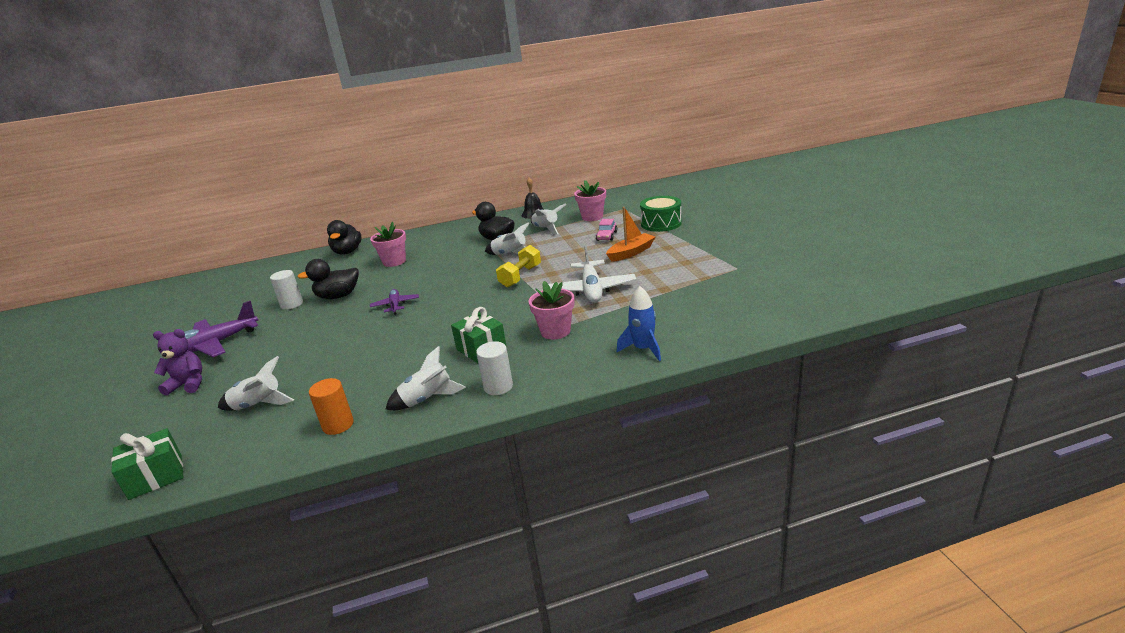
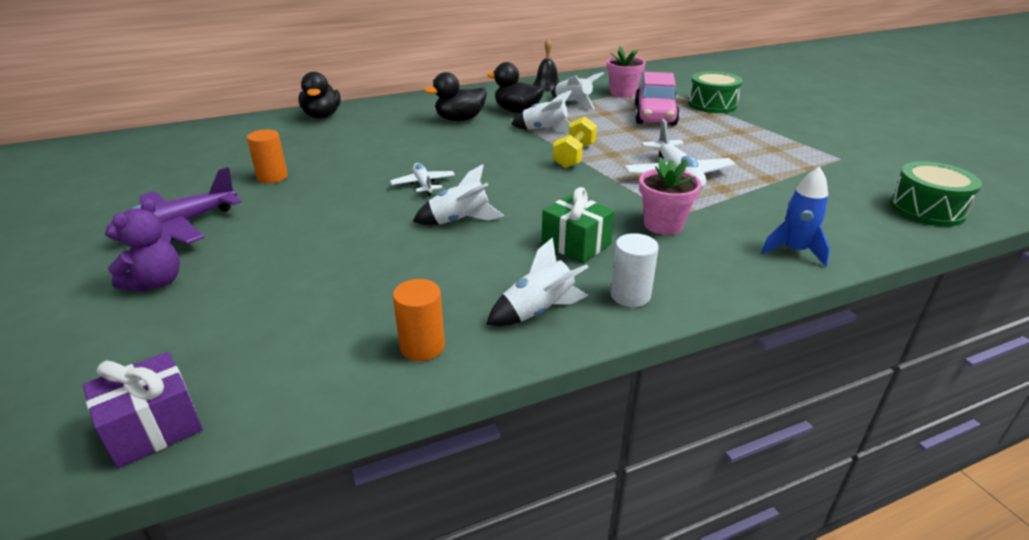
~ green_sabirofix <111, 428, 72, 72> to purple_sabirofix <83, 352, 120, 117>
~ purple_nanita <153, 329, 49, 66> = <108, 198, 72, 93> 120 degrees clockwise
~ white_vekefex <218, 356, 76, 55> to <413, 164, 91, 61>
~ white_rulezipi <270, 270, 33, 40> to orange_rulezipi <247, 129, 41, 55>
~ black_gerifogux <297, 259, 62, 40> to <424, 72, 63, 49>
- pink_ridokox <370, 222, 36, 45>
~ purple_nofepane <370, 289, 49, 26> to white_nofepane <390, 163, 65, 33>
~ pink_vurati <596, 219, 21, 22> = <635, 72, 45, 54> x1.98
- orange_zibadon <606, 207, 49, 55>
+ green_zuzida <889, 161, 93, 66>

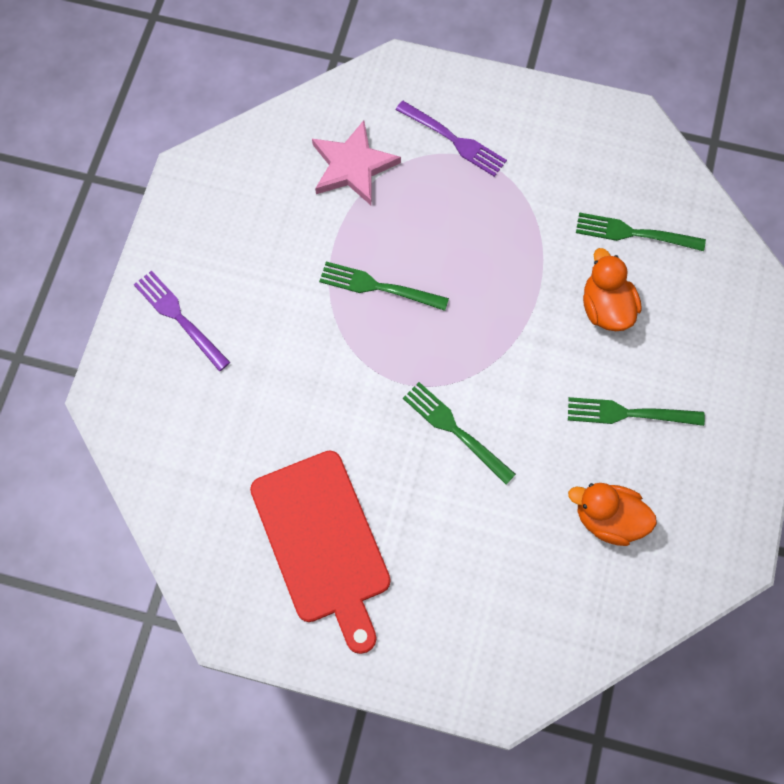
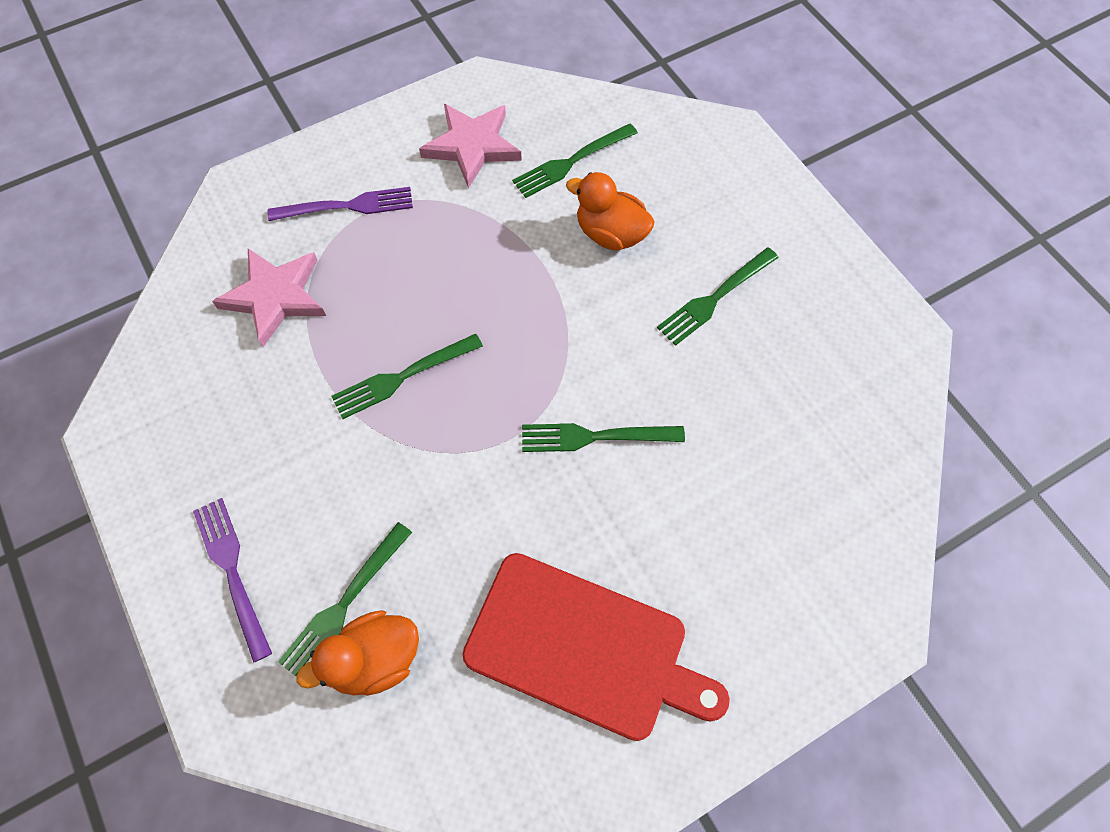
~ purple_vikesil <133, 270, 97, 101> = <193, 498, 79, 165> 60 degrees clockwise
~ orange_gerifogux <568, 483, 89, 63> to <297, 610, 122, 86>
+ green_vikesil <278, 522, 134, 154>
+ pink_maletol <419, 104, 103, 85>

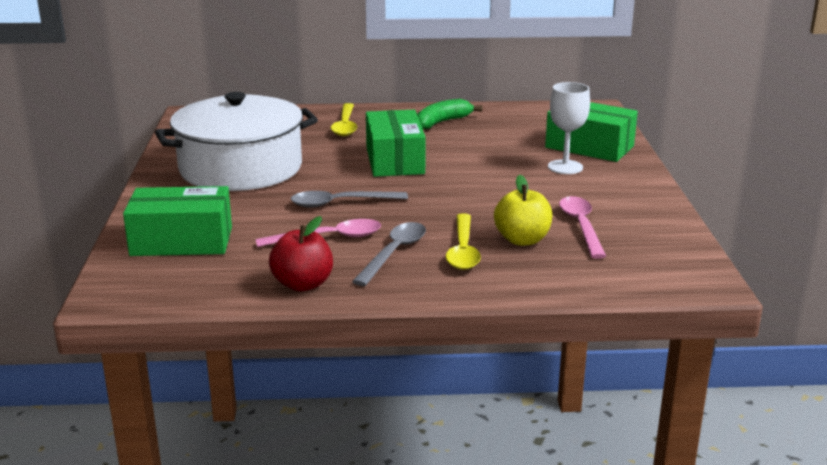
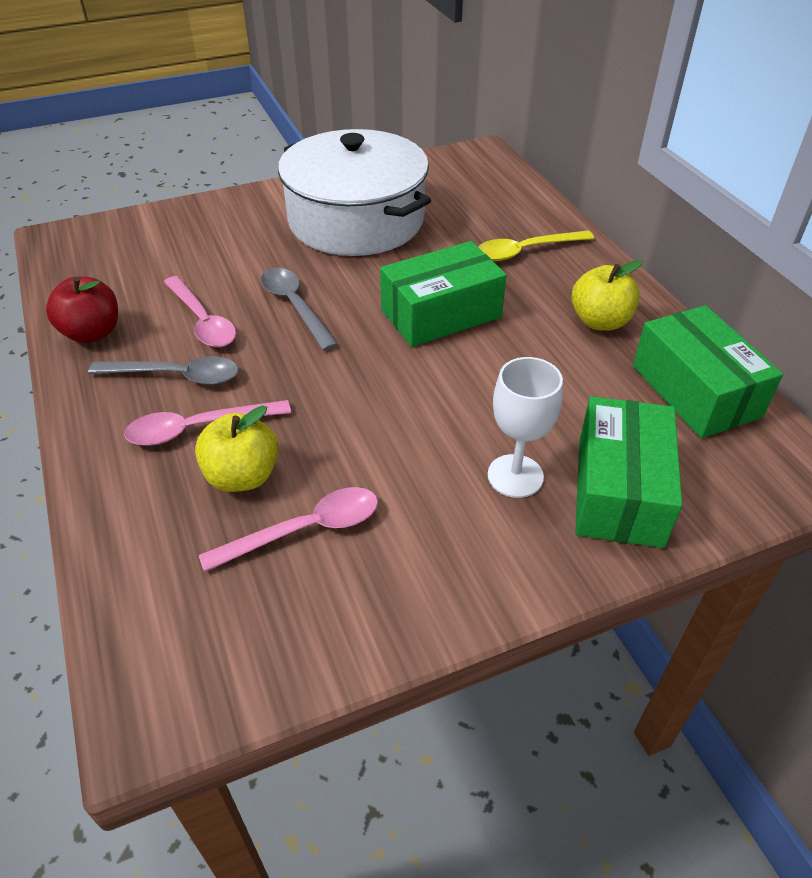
~ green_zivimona <123, 186, 109, 70> to <633, 305, 150, 133>
~ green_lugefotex <417, 99, 65, 30> to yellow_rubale <571, 260, 72, 71>
~ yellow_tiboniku <446, 213, 35, 57> to pink_tiboniku <124, 400, 167, 46>

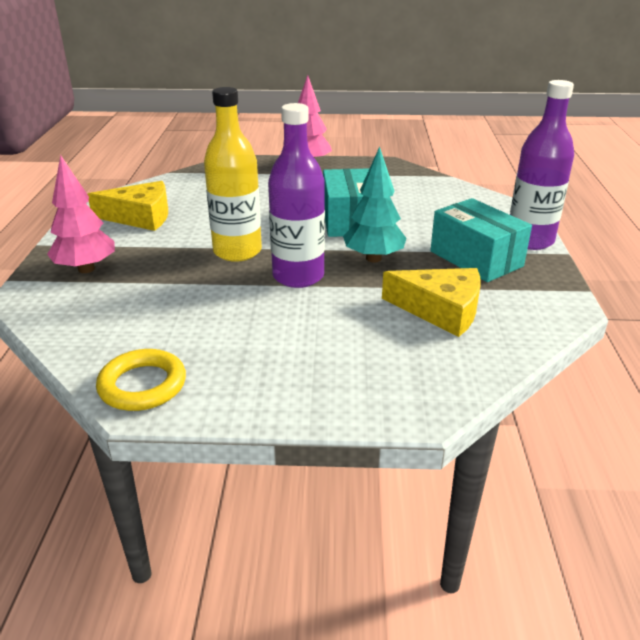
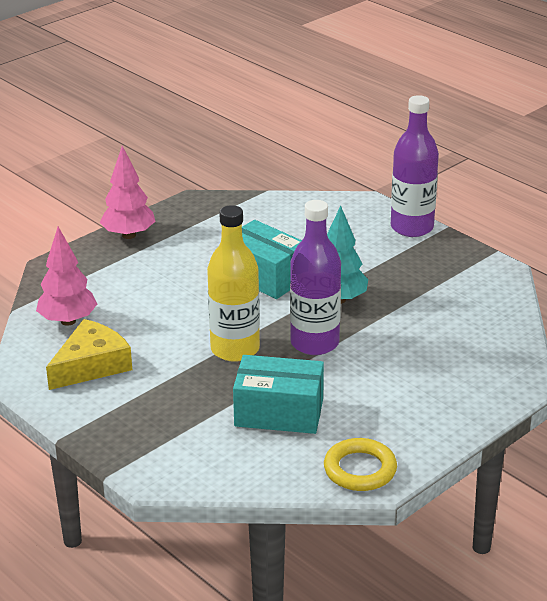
~ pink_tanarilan <47, 155, 68, 118> to <36, 227, 61, 99>
- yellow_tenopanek <382, 268, 99, 69>
~ turquoise_zivimona <430, 198, 102, 84> to <233, 355, 91, 79>

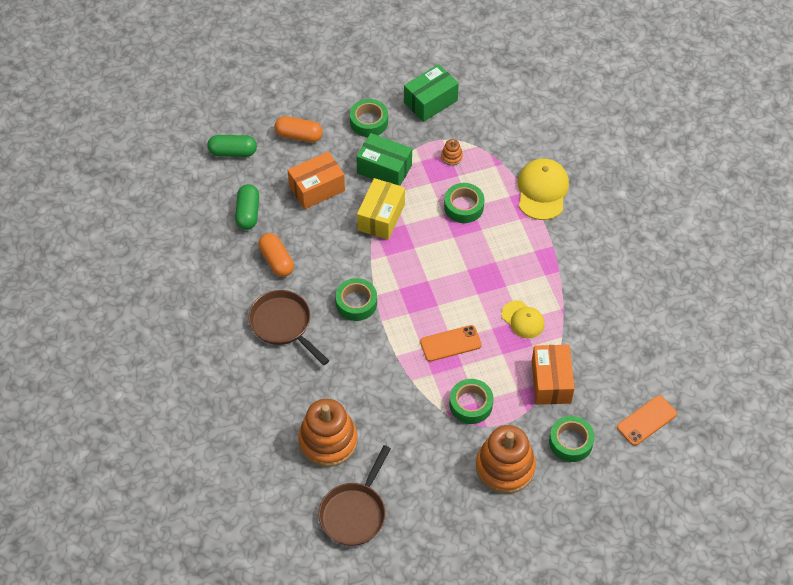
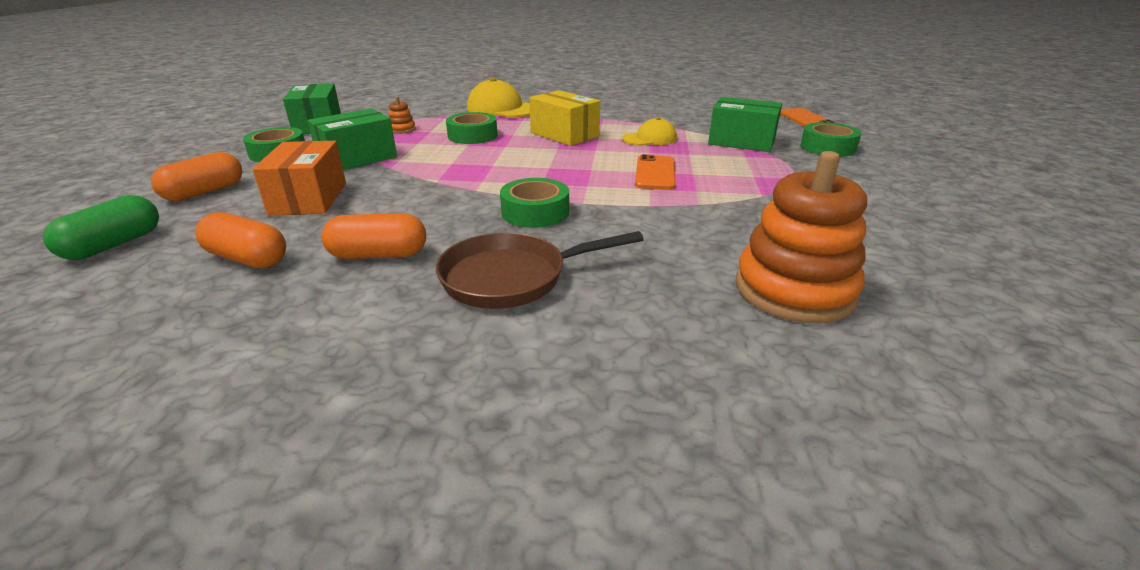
~ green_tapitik <235, 184, 24, 46> to orange_tapitik <195, 212, 91, 56>
- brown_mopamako <318, 445, 73, 101>
~ yellow_zivimona <357, 178, 48, 62> to <529, 90, 71, 56>
- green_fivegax <450, 379, 43, 45>
- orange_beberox <476, 425, 60, 69>
~ orange_zivimona <532, 345, 43, 60> to green_zivimona <708, 97, 74, 55>

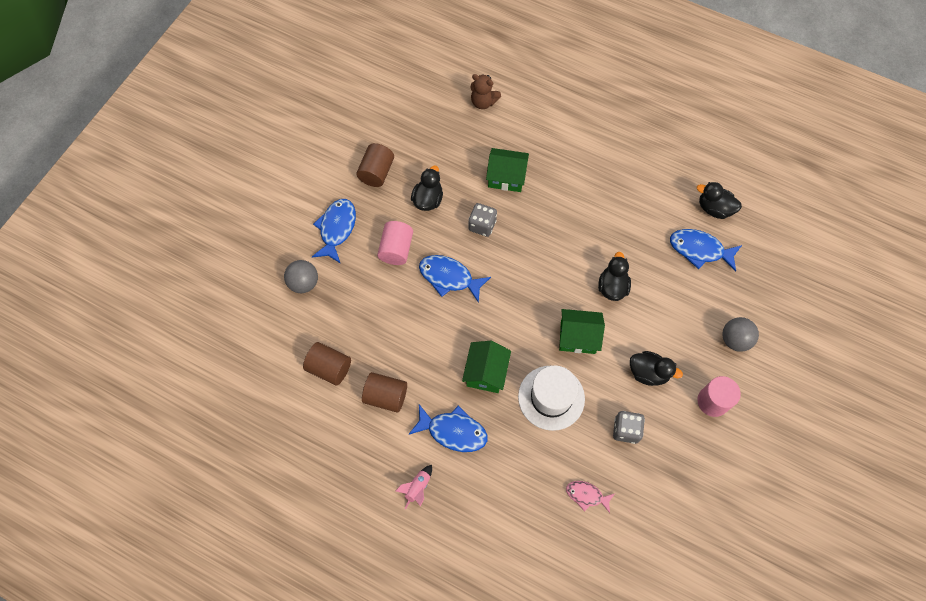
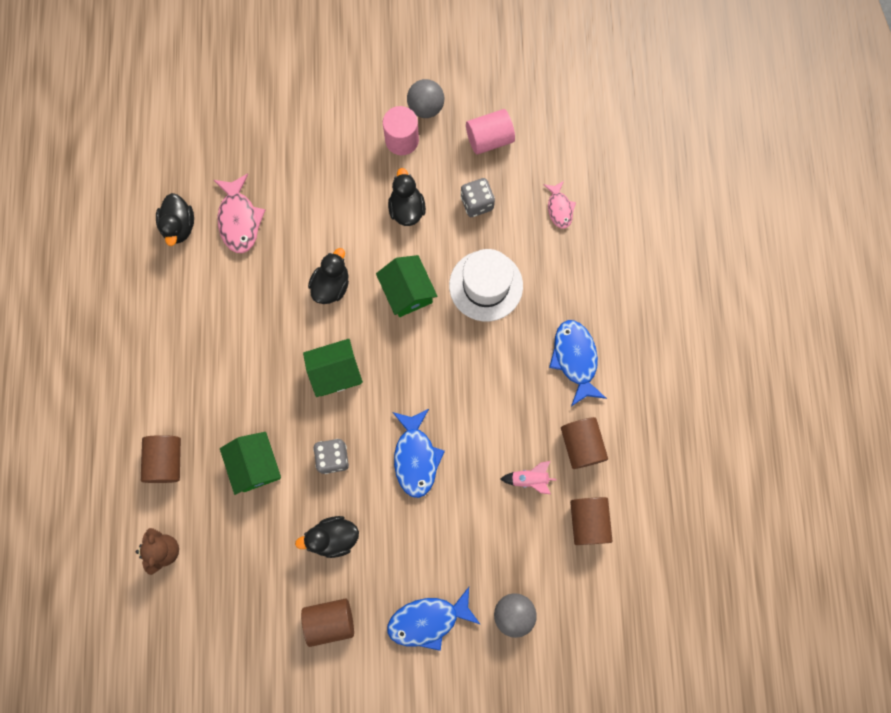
~ pink_rulezipi <377, 221, 36, 44> to <466, 109, 49, 45>
~ pink_vekefex <396, 465, 36, 44> to <500, 461, 57, 33>
~ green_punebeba <462, 341, 49, 52> to <303, 339, 60, 58>
~ black_gerifogux <598, 252, 33, 49> = <308, 248, 41, 56> 135 degrees clockwise
~ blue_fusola <670, 229, 72, 43> to pink_fusola <214, 174, 51, 79>
~ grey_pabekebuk <722, 317, 37, 35> to <407, 79, 37, 39>
+ brown_rulezipi <141, 435, 40, 48>

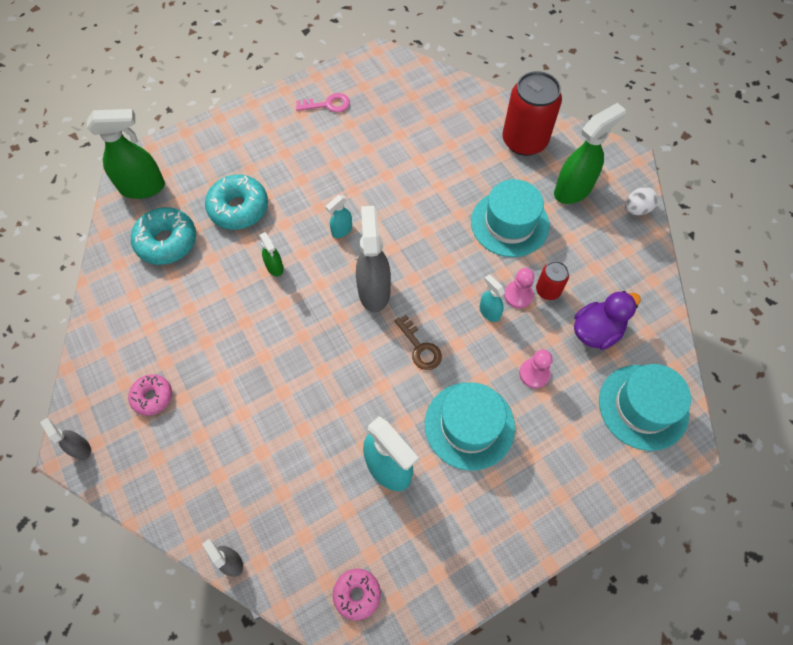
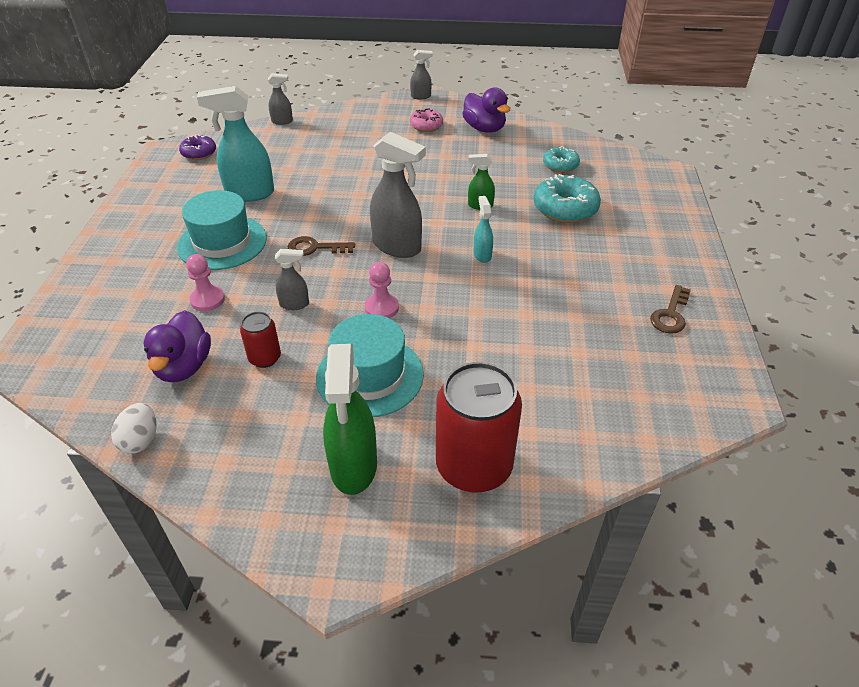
- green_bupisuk <87, 109, 78, 90>
~ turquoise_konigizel <131, 207, 65, 58> = <543, 146, 37, 27> x0.60
~ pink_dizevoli <296, 93, 54, 20> to brown_dizevoli <650, 285, 41, 49>
~ pink_konigizel <333, 569, 48, 52> to purple_konigizel <179, 134, 37, 26>
~ turquoise_bupisuk <479, 274, 26, 48> to grey_bupisuk <275, 249, 34, 61>
~ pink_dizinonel <504, 268, 31, 40> to <365, 262, 34, 56>
- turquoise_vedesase <599, 364, 92, 87>
~ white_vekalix <625, 187, 33, 28> to <111, 403, 46, 51>
+ purple_gerifogux <462, 87, 48, 46>

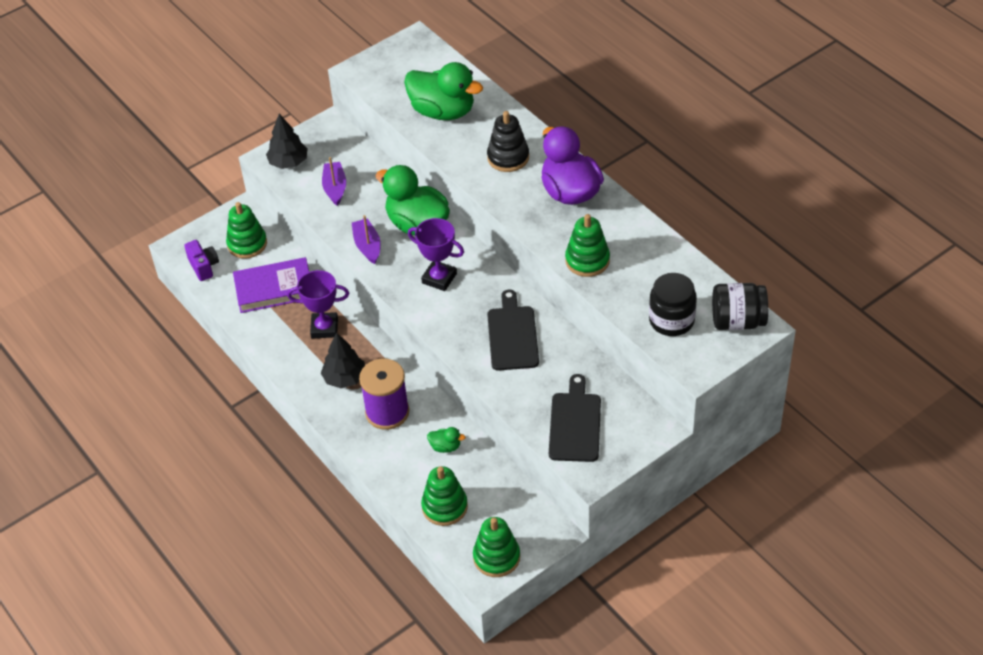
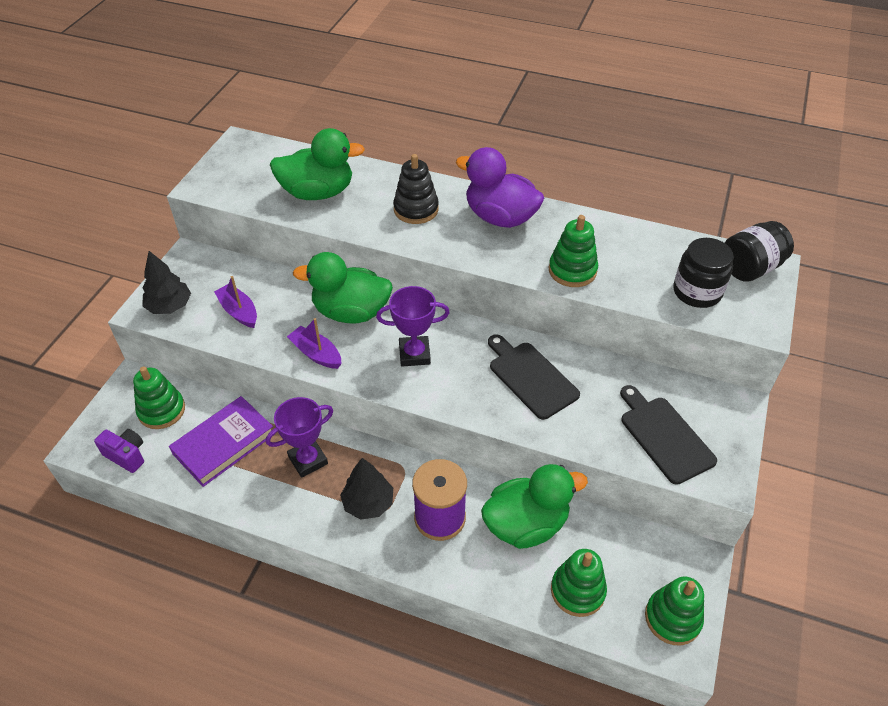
~ green_gerifogux <427, 427, 39, 26> = <481, 464, 107, 85> x2.36

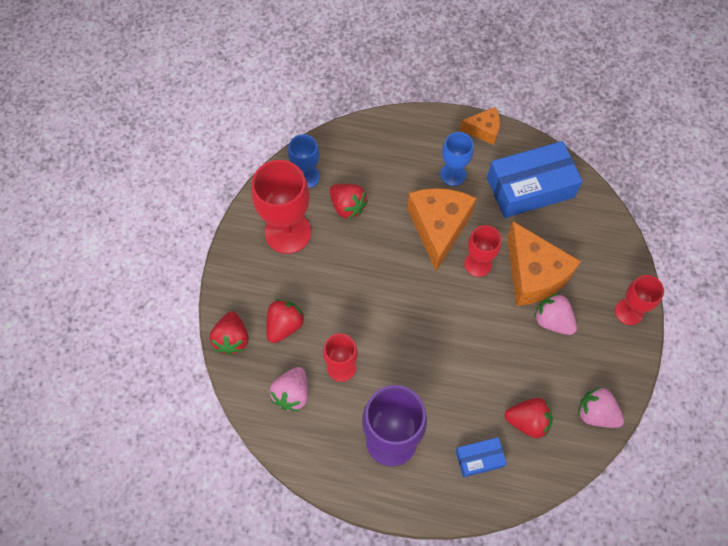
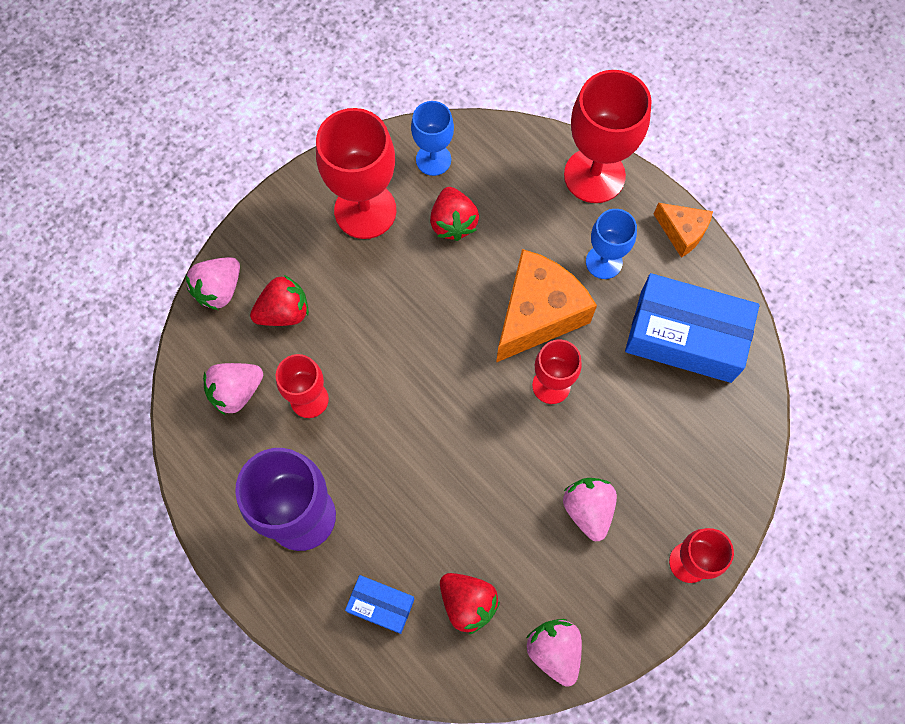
~ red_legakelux <210, 312, 38, 43> to pink_legakelux <185, 257, 55, 53>
- orange_tenopanek <507, 221, 74, 85>
+ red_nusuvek <564, 70, 88, 133>

